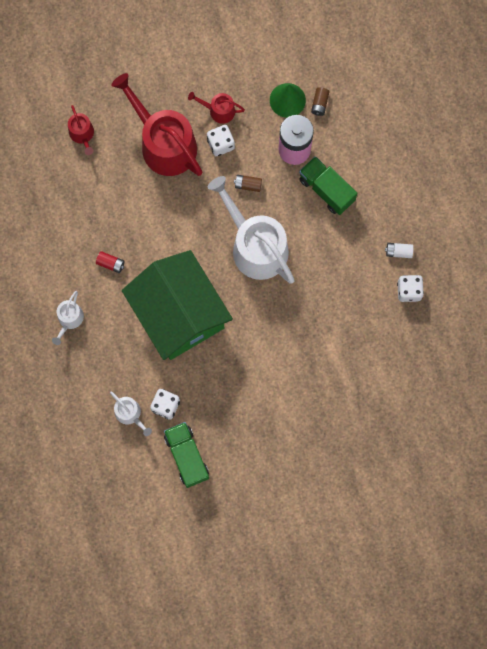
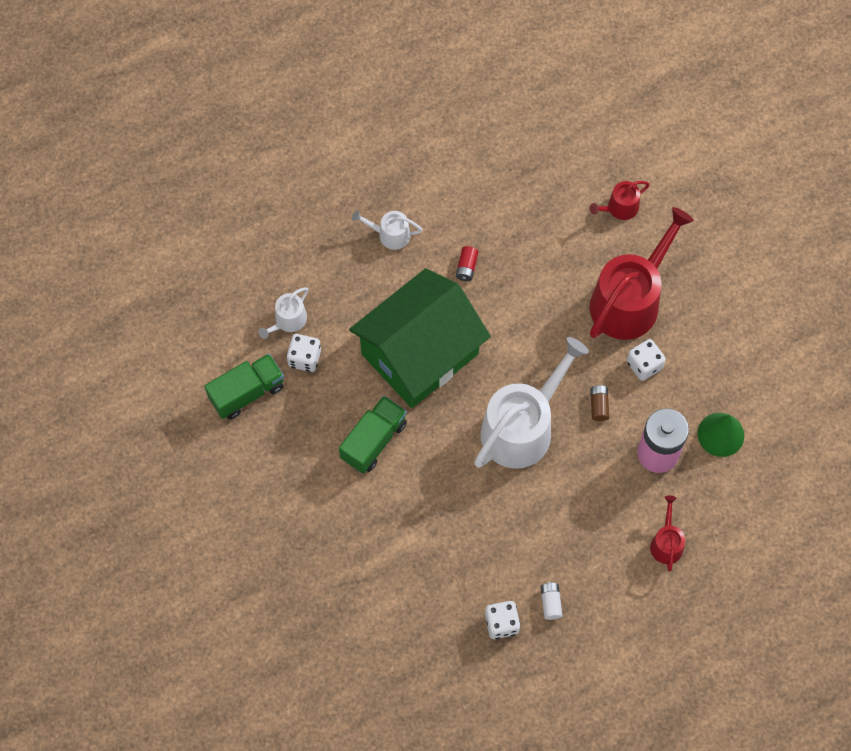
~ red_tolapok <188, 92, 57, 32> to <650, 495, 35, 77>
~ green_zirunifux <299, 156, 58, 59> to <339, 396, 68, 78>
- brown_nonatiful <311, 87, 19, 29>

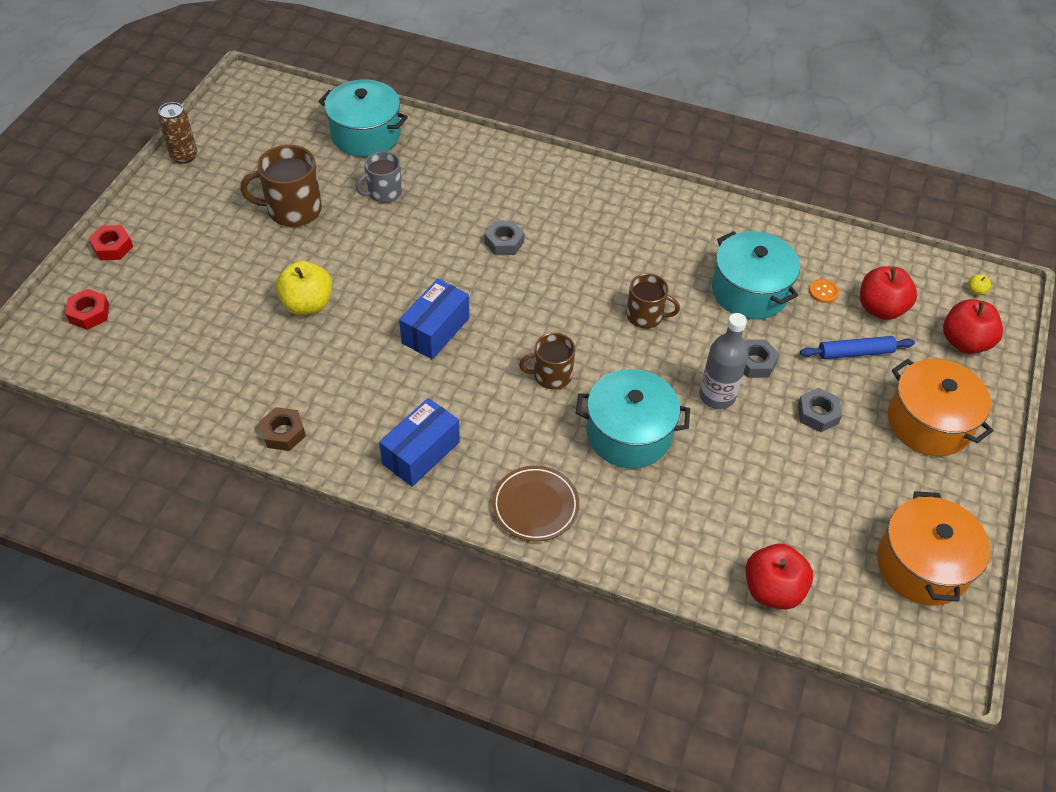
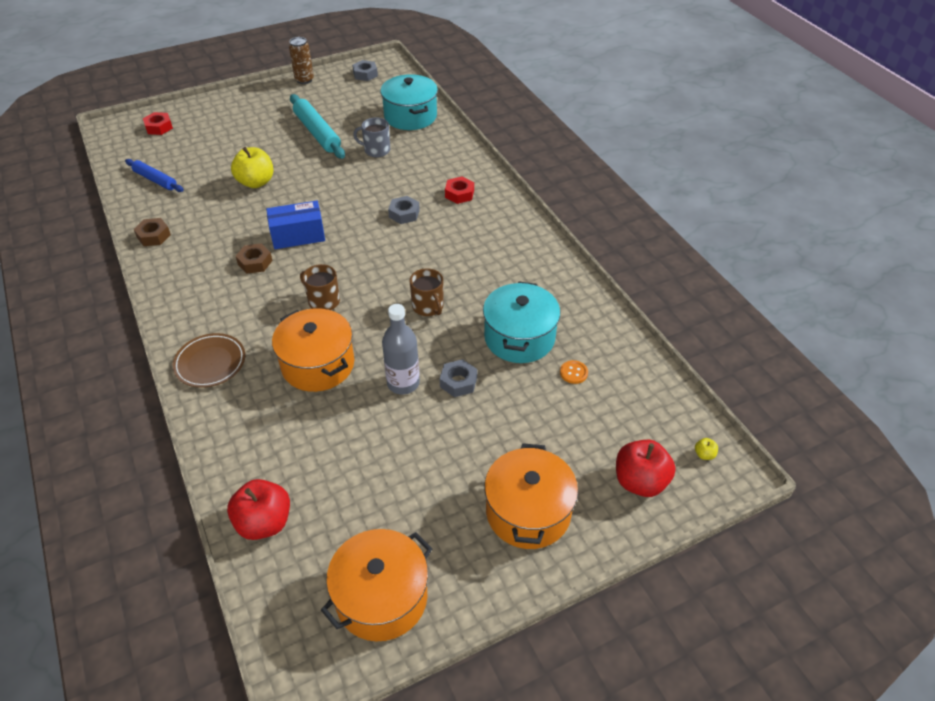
~ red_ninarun <89, 225, 44, 35> to <445, 176, 29, 28>
~ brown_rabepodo <241, 145, 81, 82> to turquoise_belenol <290, 94, 55, 65>
- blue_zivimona <379, 398, 81, 89>
~ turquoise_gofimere <576, 369, 114, 99> to orange_gofimere <272, 308, 82, 84>
~ grey_ninarun <798, 388, 44, 44> to <352, 60, 26, 21>
~ blue_belenol <800, 336, 115, 23> to <125, 159, 59, 33>
- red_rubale <860, 266, 57, 54>
+ brown_ninarun <236, 243, 37, 31>

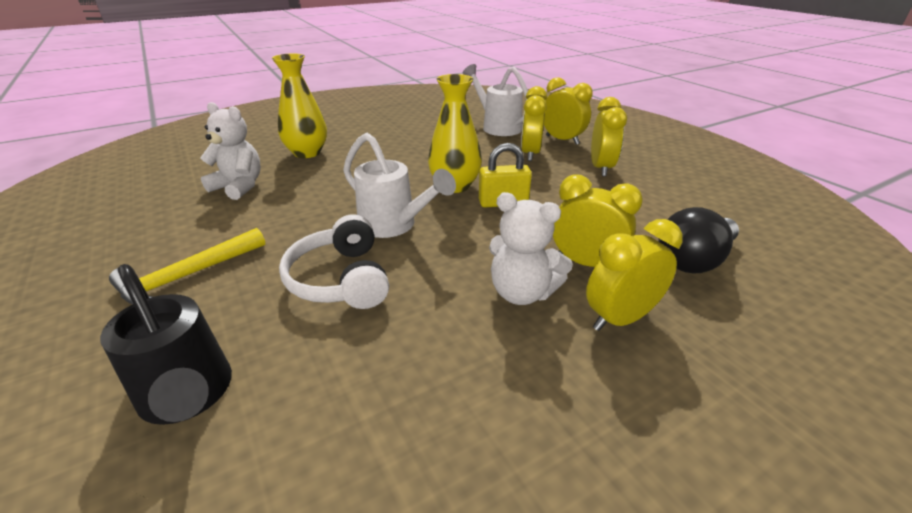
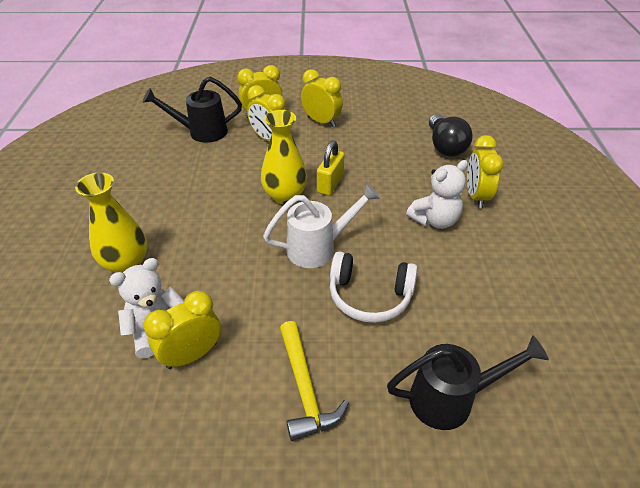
~ white_tolapok <462, 64, 66, 72> to black_tolapok <143, 77, 99, 66>
~ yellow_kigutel <553, 174, 90, 93> to <143, 291, 78, 78>

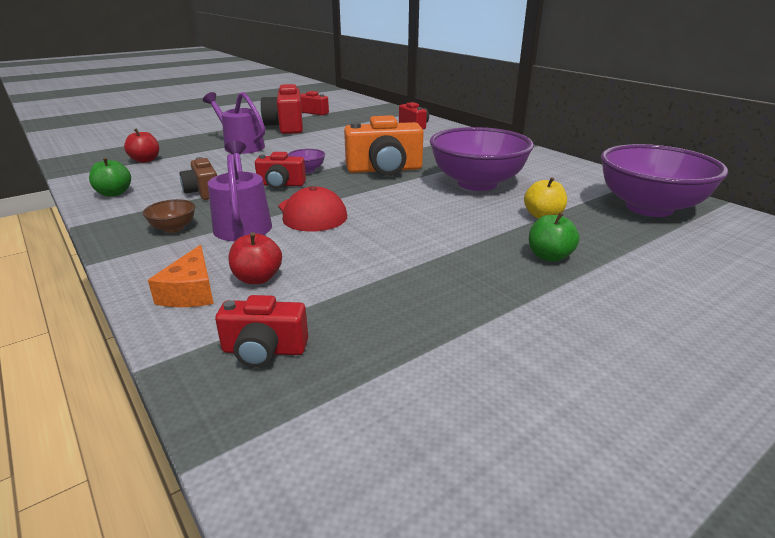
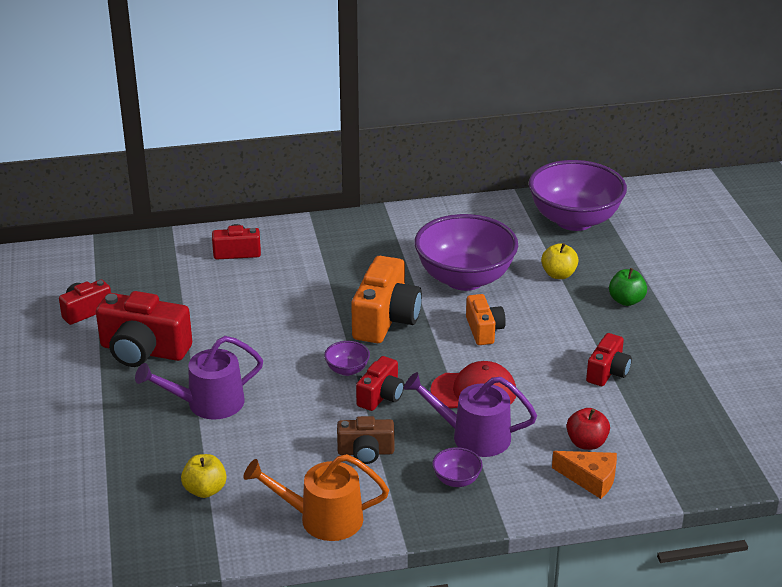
~ green_rubale <89, 157, 42, 40> to orange_tolapok <243, 454, 146, 87>
~ red_rubale <124, 129, 35, 34> to yellow_rubale <181, 454, 46, 44>
~ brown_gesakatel <143, 199, 52, 34> to purple_gesakatel <432, 447, 51, 40>
~ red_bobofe <215, 295, 93, 73> to <586, 333, 46, 53>
+ orange_bobofe <466, 294, 40, 51>

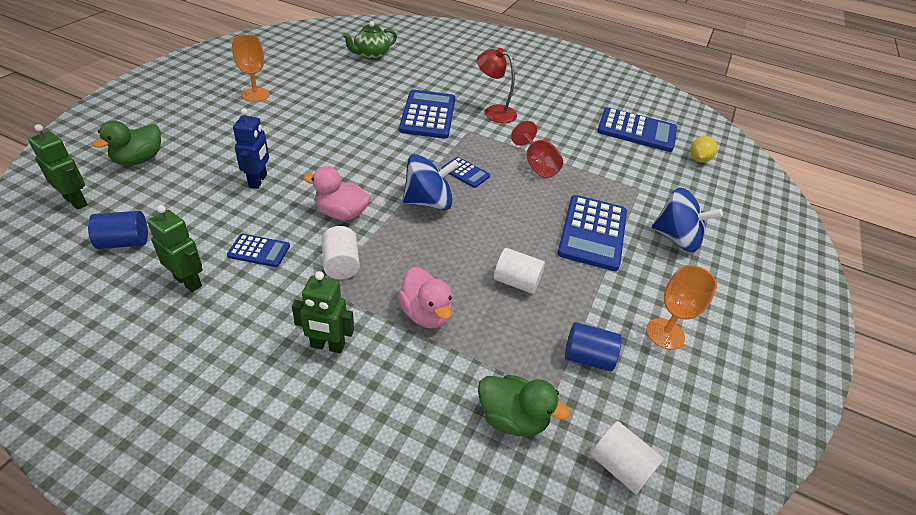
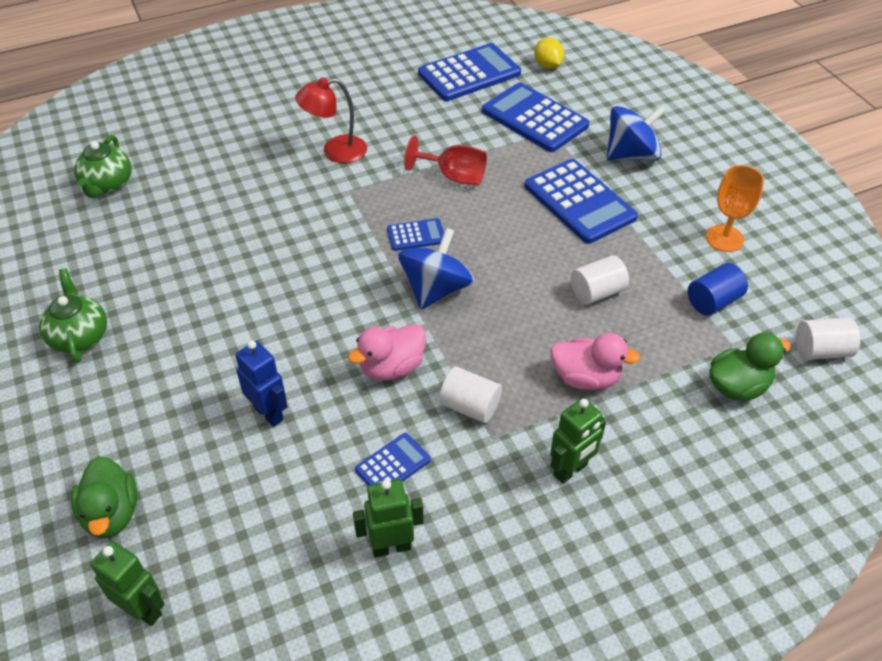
~ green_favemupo <28, 124, 60, 86> = <90, 541, 75, 85> 45 degrees clockwise
- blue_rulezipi <88, 211, 60, 38>
~ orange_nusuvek <232, 35, 38, 67> to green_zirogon <39, 268, 68, 95>
~ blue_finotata <399, 90, 56, 49> to <482, 83, 108, 69>

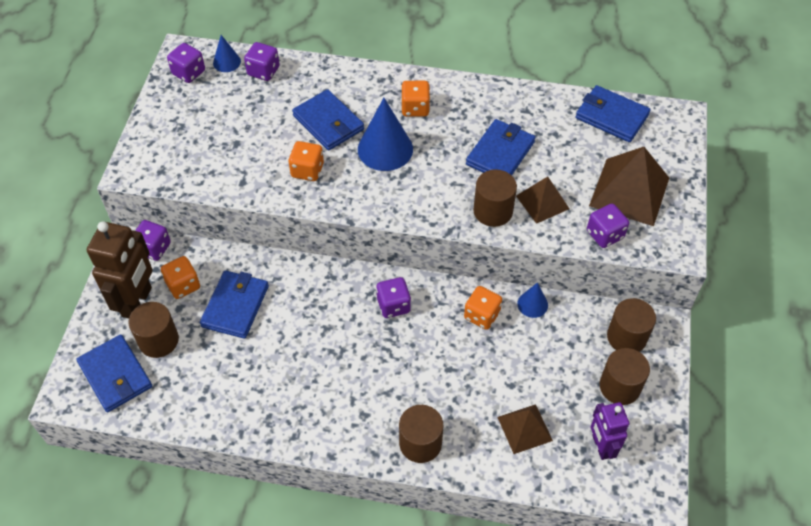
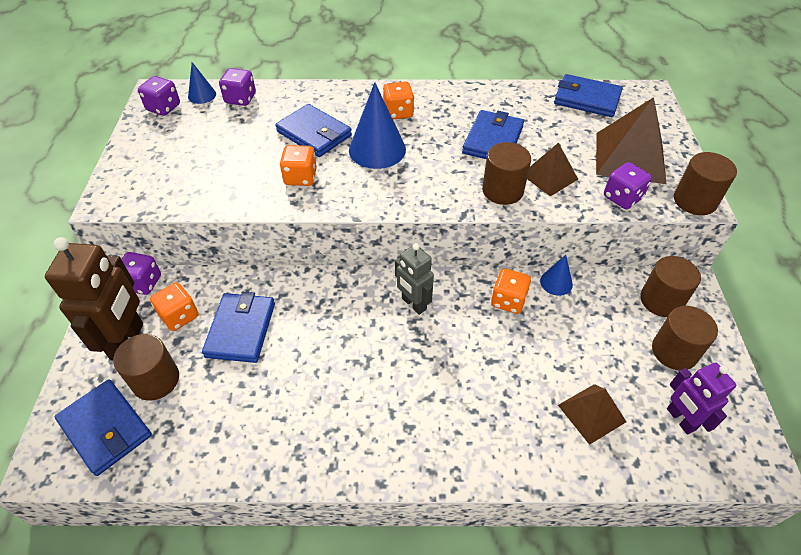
~ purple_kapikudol <376, 277, 35, 41> to grey_favemupo <395, 243, 39, 72>
~ brown_rulezipi <399, 405, 44, 58> to <674, 152, 63, 63>

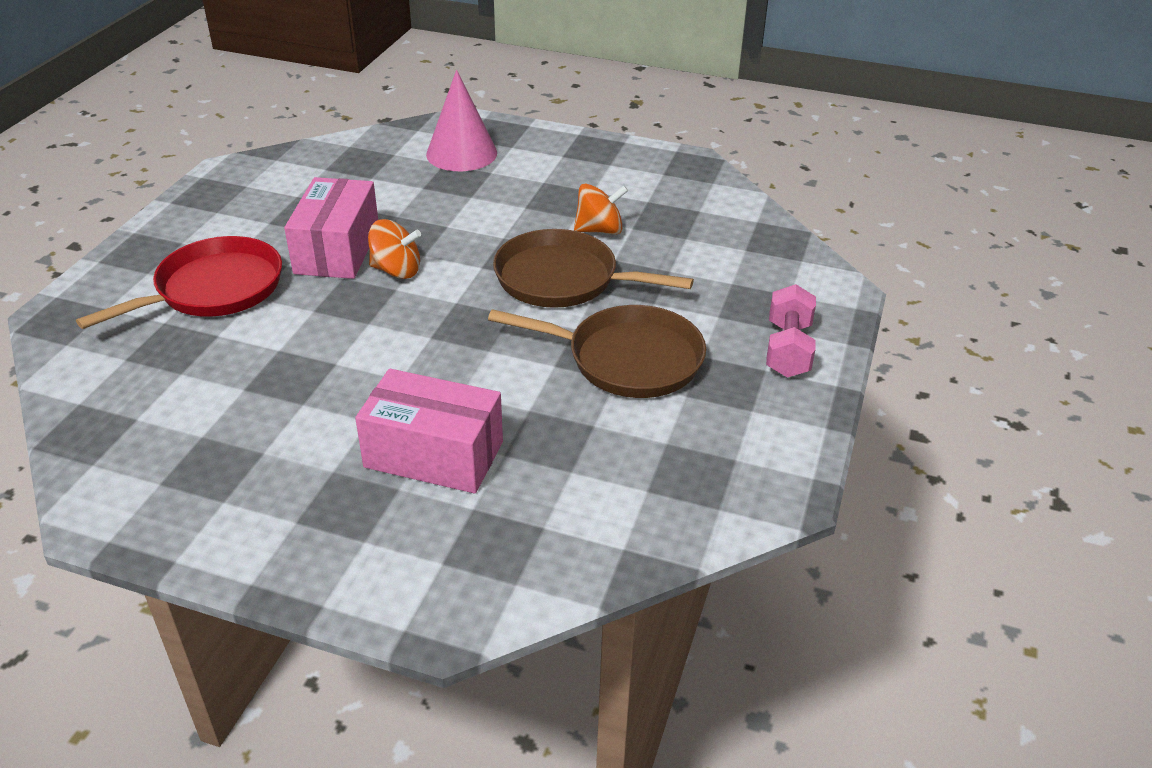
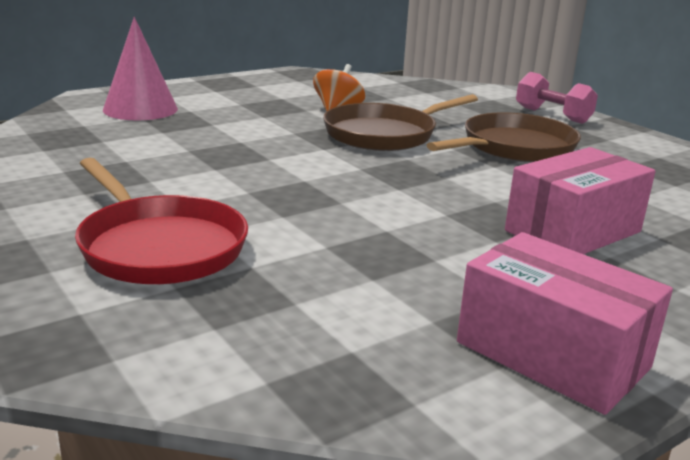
~ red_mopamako <76, 236, 206, 93> = <75, 158, 173, 126> 150 degrees clockwise
~ pink_zivimona <284, 177, 94, 102> to <457, 232, 216, 183>
- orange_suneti <368, 219, 53, 60>

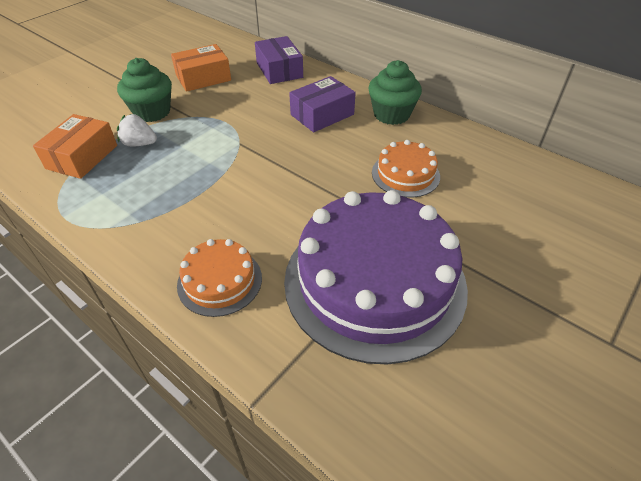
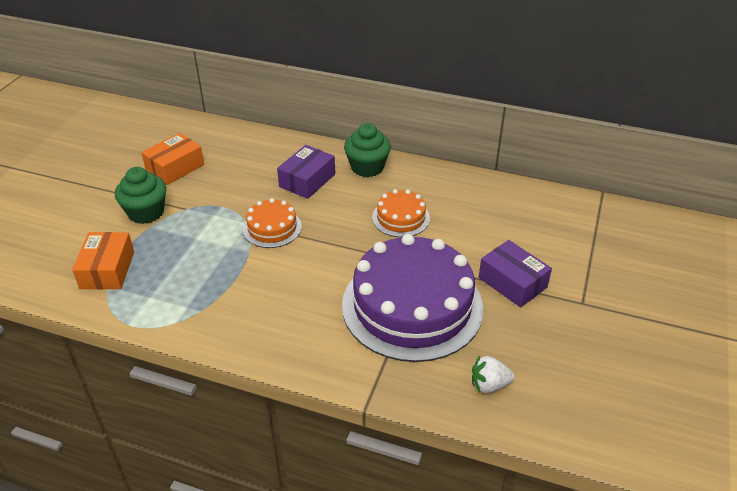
~ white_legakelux <117, 114, 40, 33> to <472, 355, 42, 38>
~ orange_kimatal <177, 239, 85, 78> to <243, 198, 59, 50>
~ purple_zivimona <255, 36, 48, 48> to <479, 240, 73, 67>

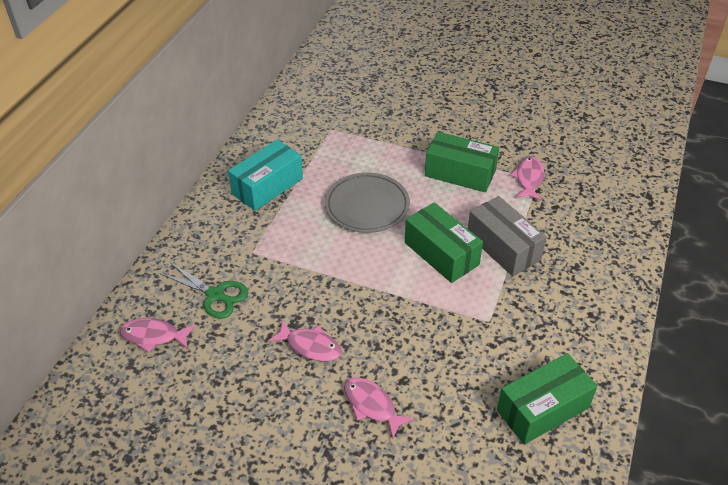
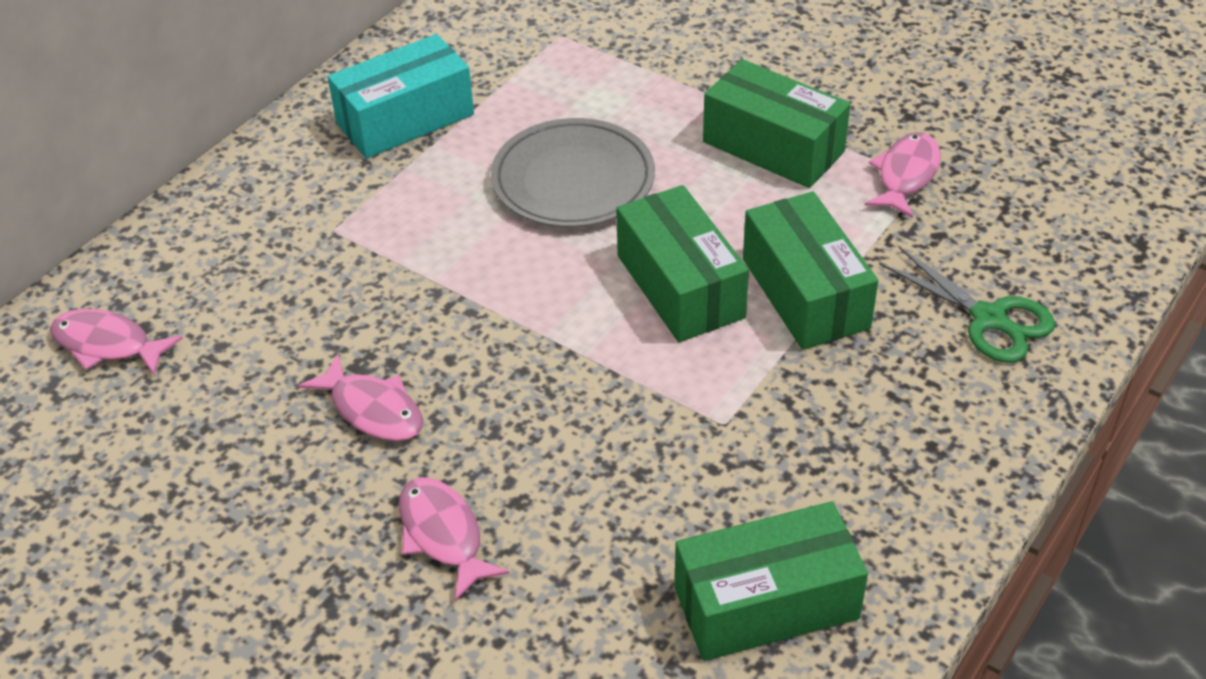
~ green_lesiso <160, 262, 89, 57> to <879, 246, 176, 117>
~ grey_zivimona <468, 196, 79, 80> to green_zivimona <743, 192, 135, 158>

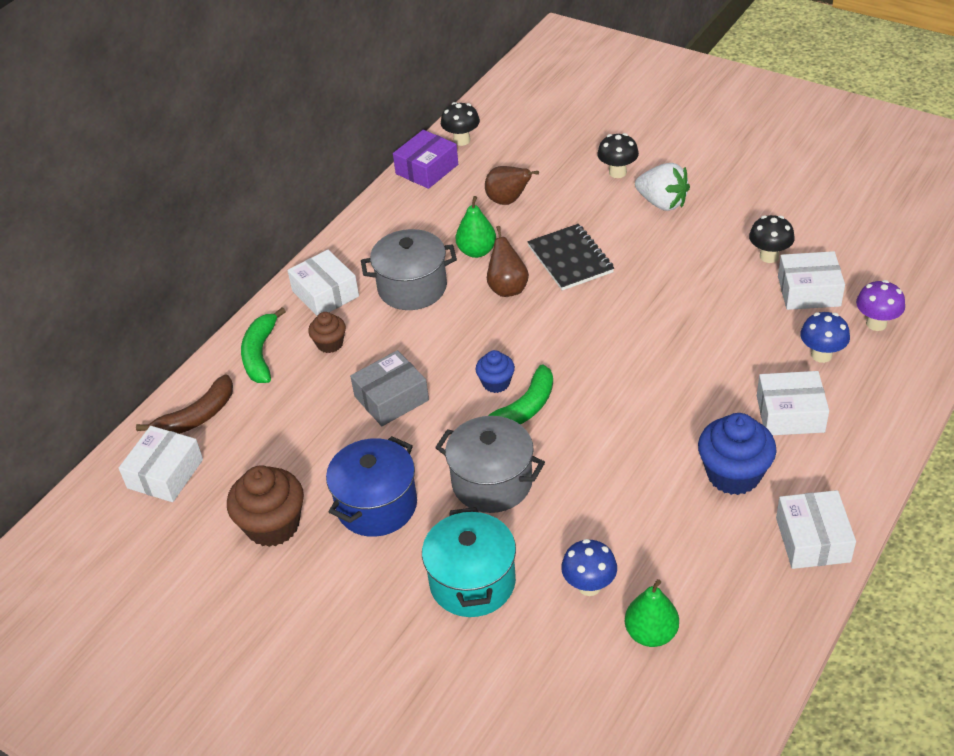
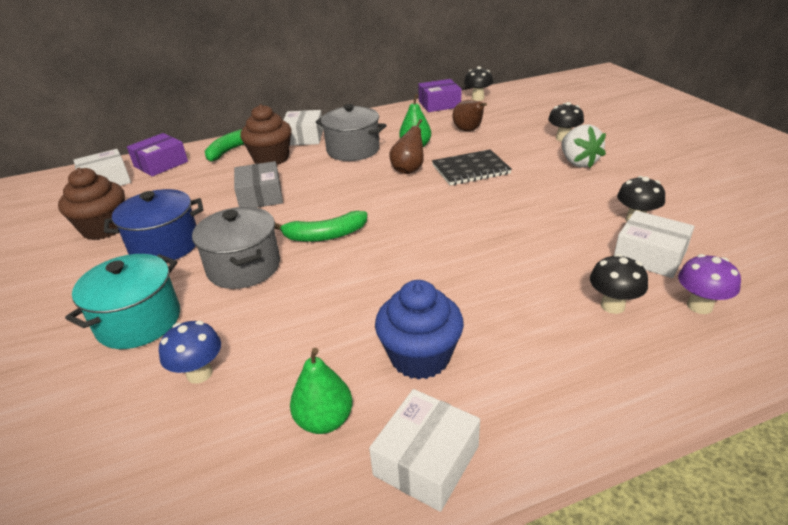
~ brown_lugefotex <136, 374, 97, 60> to purple_zivimona <127, 133, 61, 43>
~ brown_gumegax <308, 312, 38, 41> = <240, 104, 52, 61> x1.79
~ grey_zivimona <350, 350, 79, 76> = <234, 161, 49, 47> 75 degrees clockwise
- blue_gumegax <476, 350, 39, 43>
~ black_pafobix <527, 224, 87, 67> = <432, 149, 80, 37> 60 degrees clockwise
~ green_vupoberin <625, 579, 54, 68> to <290, 348, 63, 86>
- white_zivimona <757, 371, 72, 64>
~ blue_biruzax <800, 312, 50, 51> to black_biruzax <590, 254, 58, 60>

